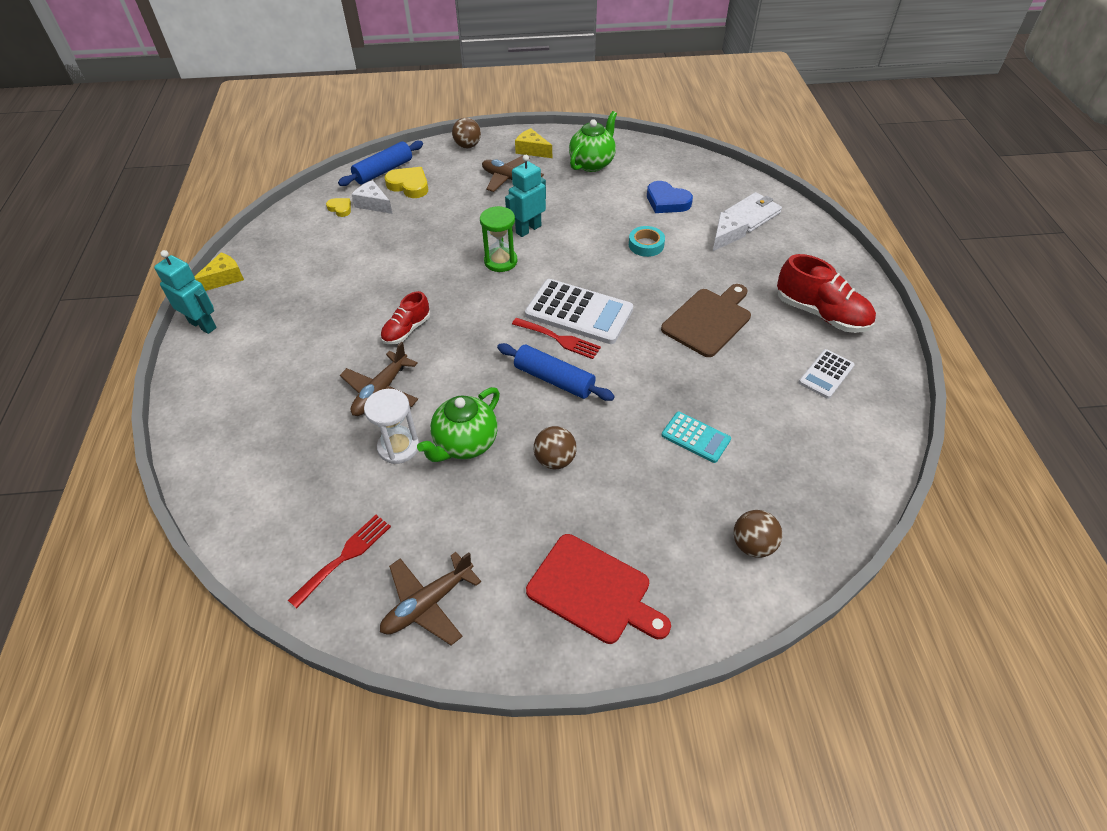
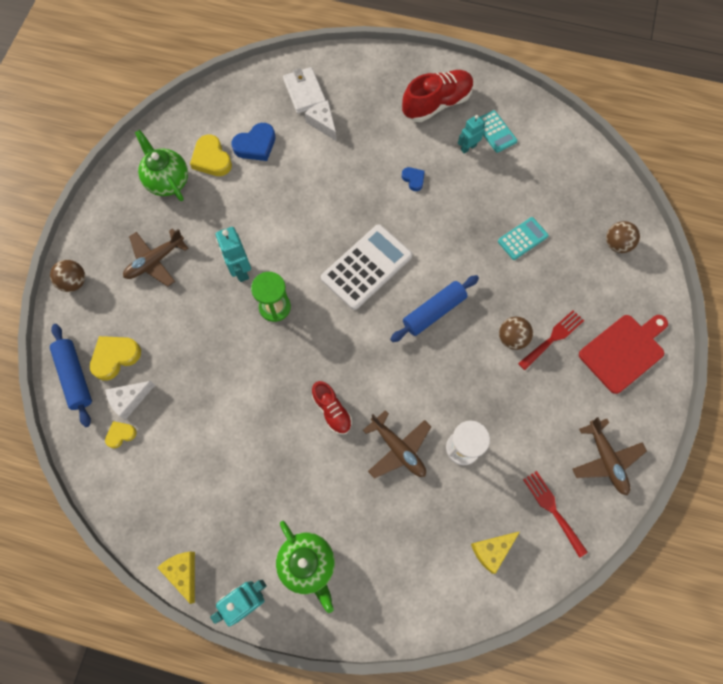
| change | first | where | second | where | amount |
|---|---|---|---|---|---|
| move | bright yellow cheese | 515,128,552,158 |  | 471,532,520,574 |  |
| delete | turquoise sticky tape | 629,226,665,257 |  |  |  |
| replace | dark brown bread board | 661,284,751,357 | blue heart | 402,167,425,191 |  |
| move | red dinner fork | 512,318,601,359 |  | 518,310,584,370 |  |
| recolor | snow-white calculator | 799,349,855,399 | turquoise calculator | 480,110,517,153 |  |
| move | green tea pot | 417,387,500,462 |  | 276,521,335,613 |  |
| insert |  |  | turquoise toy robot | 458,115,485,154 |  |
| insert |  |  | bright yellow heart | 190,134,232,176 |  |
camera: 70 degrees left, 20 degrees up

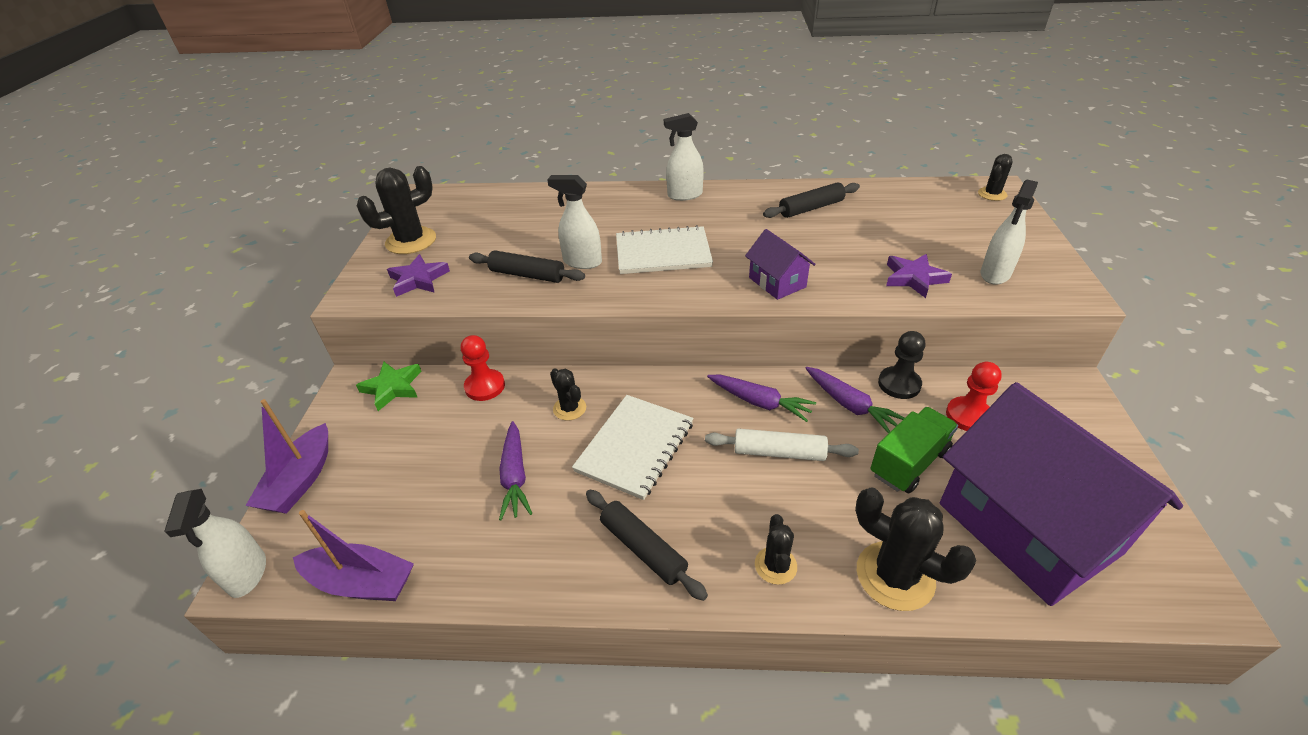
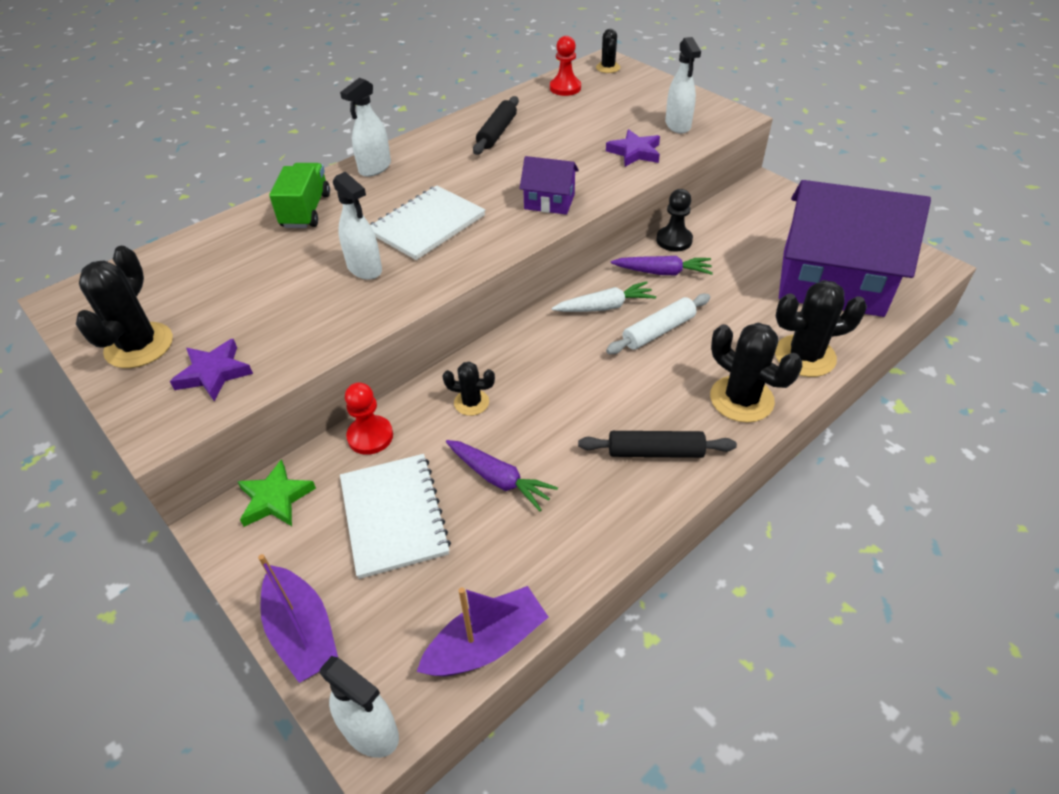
| change | first | where | second | where | amount |
|---|---|---|---|---|---|
| rotate | snow-white spray bottle | 547,175,602,269 |  | 333,172,382,280 | 105 degrees counterclockwise |
| delete | black dough roller | 469,250,585,283 |  |  |  |
| move | red game pawn | 946,362,1002,431 |  | 550,36,581,96 |  |
| recolor | royal purple carrot | 707,375,816,422 | snow-white carrot | 552,281,656,312 |  |
| move | snow-white exercise book | 572,395,693,500 |  | 340,454,451,579 |  |
| move | green truck | 870,407,958,493 |  | 269,163,330,228 |  |
| resize | black saguaro cactus | 755,514,797,585 |  | 710,323,802,423 | x1.77 |
camera: 45 degrees left, 5 degrees up

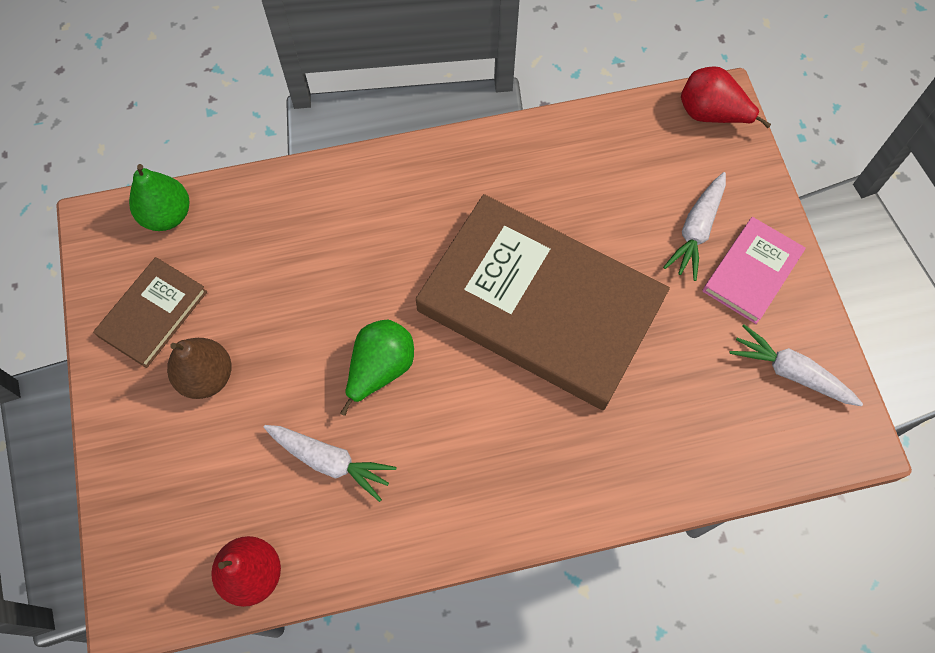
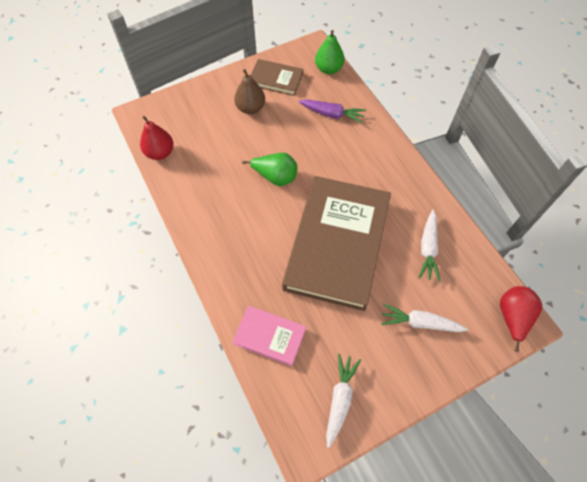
| change | first | where | second | where | amount |
|---|---|---|---|---|---|
| move | rosy book | 702,217,806,324 |  | 233,306,306,366 |  |
| move | snow-white carrot | 264,425,396,502 |  | 418,210,440,281 |  |
| insert |  |  | royal purple carrot | 298,99,366,124 |  |
camera: 75 degrees right, 5 degrees down

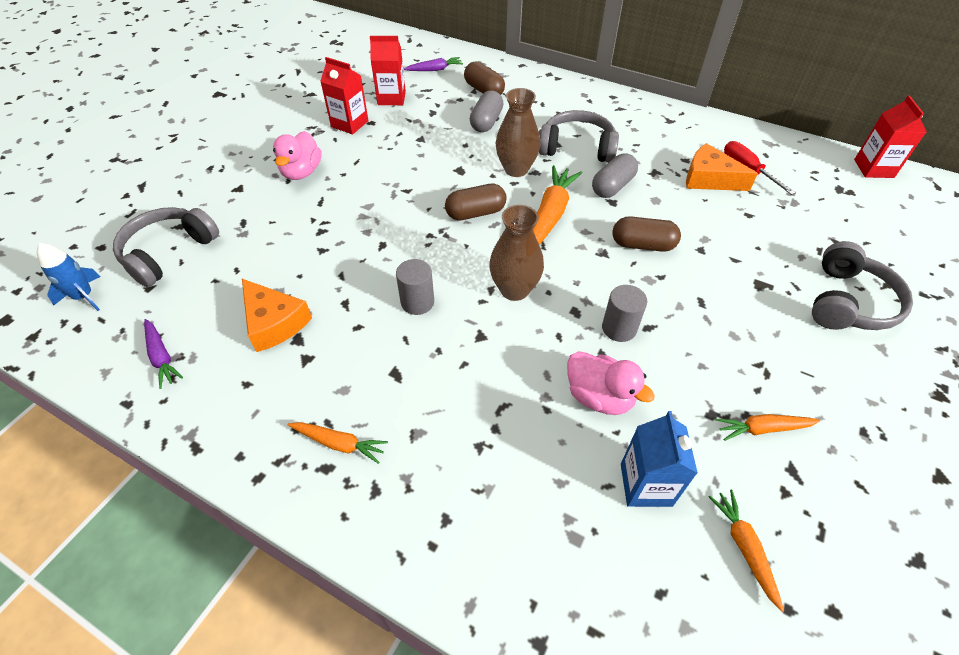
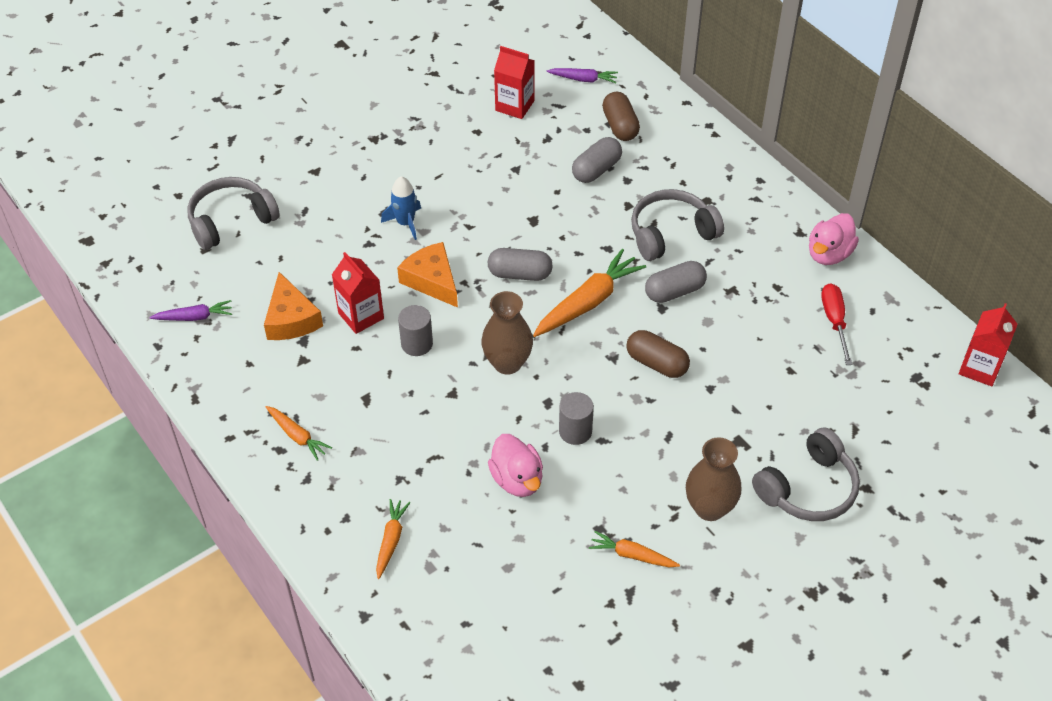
| change | first | where | second | where | amount |
|---|---|---|---|---|---|
| move | red juice carton | 320,57,369,134 |  | 332,252,384,334 |  |
| move | dark brown vase | 495,88,540,177 |  | 686,437,741,521 |  |
| rotate | gray headset | 539,110,619,163 |  | 631,189,724,261 | 60 degrees counterclockwise |
| move | rosy toy duck | 273,131,321,180 |  | 809,213,859,265 |  |
| move | bright orange cheese | 686,143,758,191 |  | 397,242,458,308 |  |
| recolor | dark brown pill | 445,183,507,221 | gray pill | 488,248,553,281 |  |
| move | blue rocket | 37,243,100,311 |  | 381,176,421,240 |  |
| rotate | royal purple carrot | 144,319,183,389 |  | 149,300,232,321 | 90 degrees counterclockwise |
| delete | blue juice carton | 621,411,698,507 |  |  |  |
| move | bright orange carrot | 709,490,784,612 |  | 376,499,410,579 |  |
camera: 25 degrees right, 0 degrees up

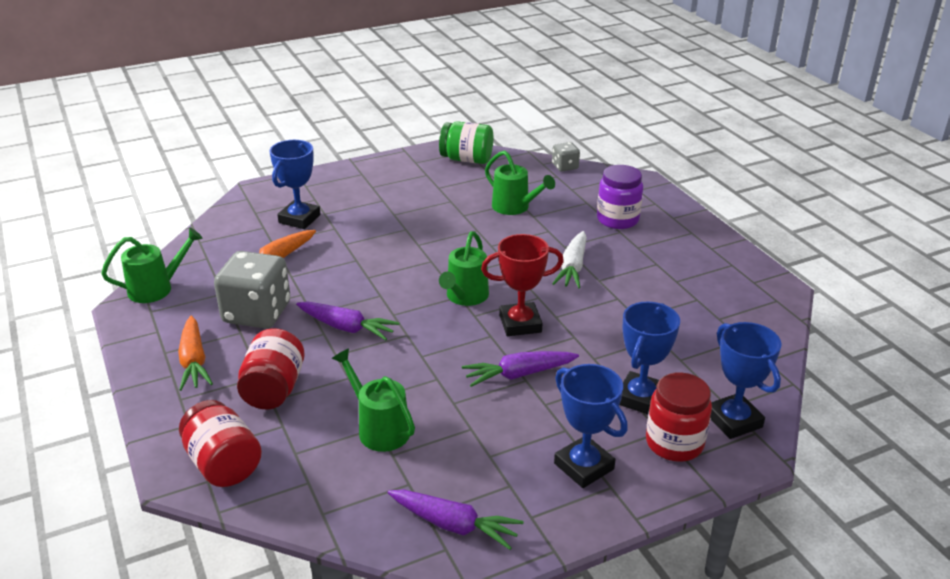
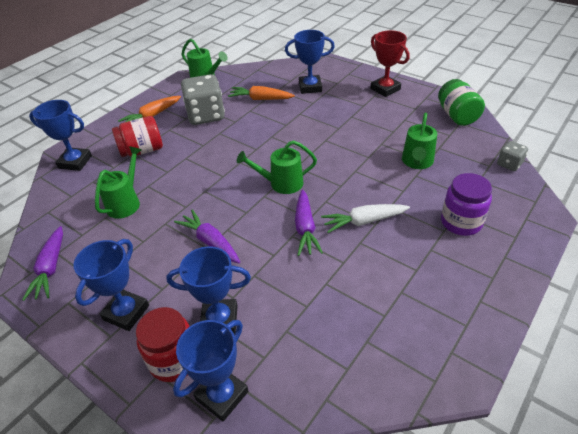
| change | first | where | second | where | amount |
|---|---|---|---|---|---|
| move | red trophy | 481,234,564,336 |  | 370,30,410,97 |  |
| move | royal purple carrot | 296,301,399,340 |  | 295,190,323,256 |  |
| replace | red preserve jar | 179,400,262,487 | blue trophy | 29,100,92,171 |  |
camera: 65 degrees right, 10 degrees up

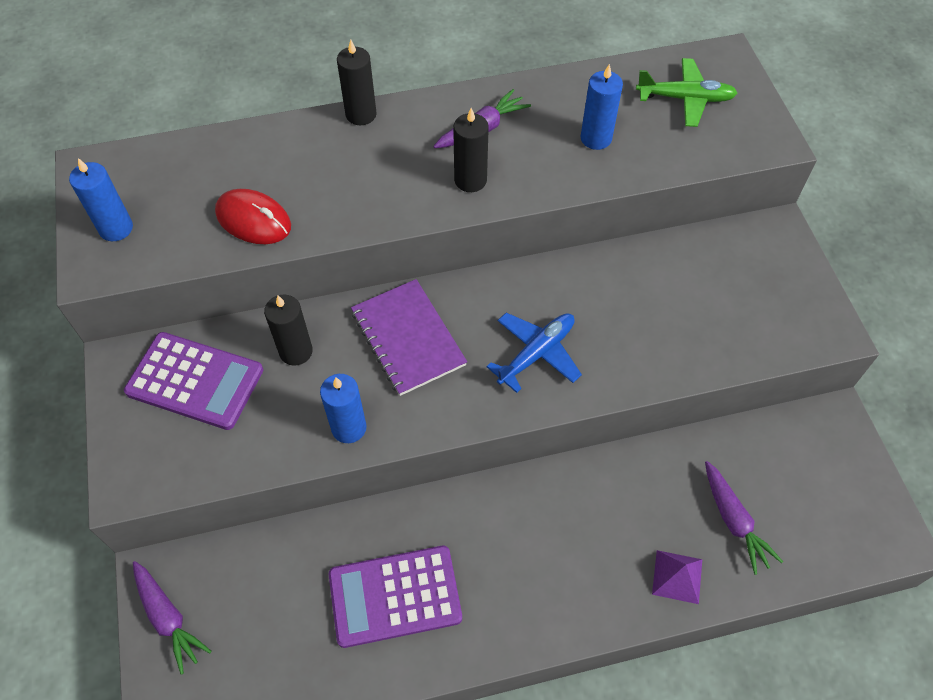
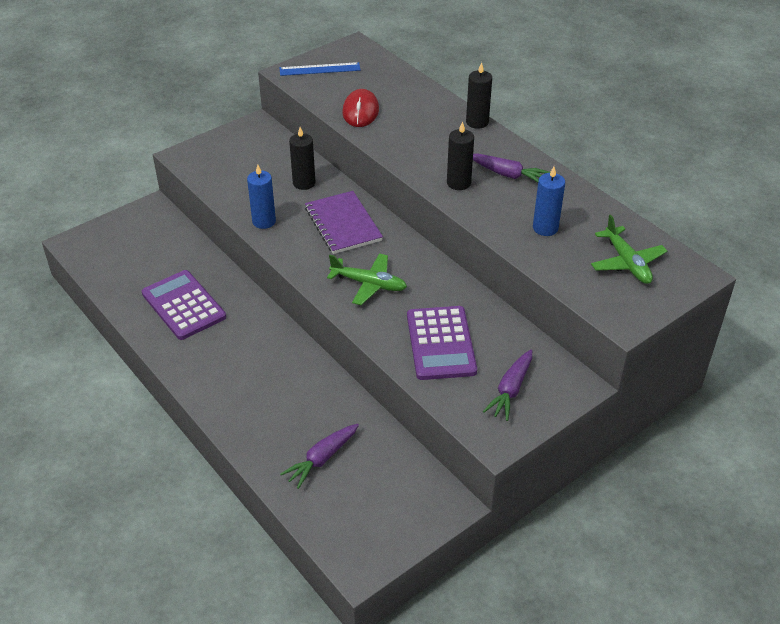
| change | first | where | second | where | amount |
|---|---|---|---|---|---|
| replace | blue wax candle | 69,158,133,241 | blue measuring stick | 280,62,360,76 |  |
| rotate | royal purple exercise book | 351,279,467,396 |  | 305,191,383,254 | 60 degrees counterclockwise |
| recolor | blue aeroplane | 486,313,582,393 | green aeroplane | 327,253,407,305 |  |
| move | royal purple calculator | 124,332,263,430 |  | 407,306,477,380 |  |
| delete | royal purple solid pyramid | 652,550,702,604 |  |  |  |
| move | royal purple carrot | 133,561,212,674 |  | 483,350,532,421 |  |
camera: 65 degrees right, 15 degrees down

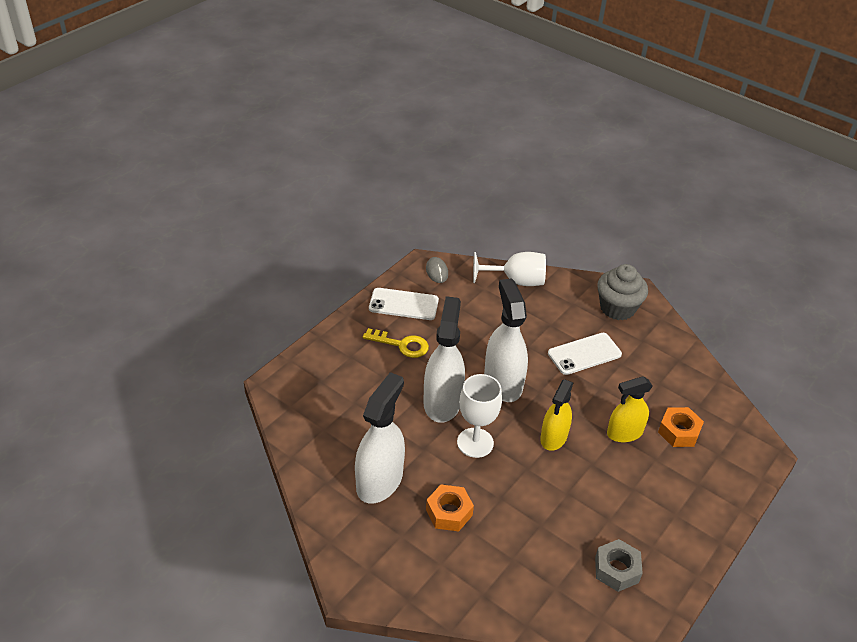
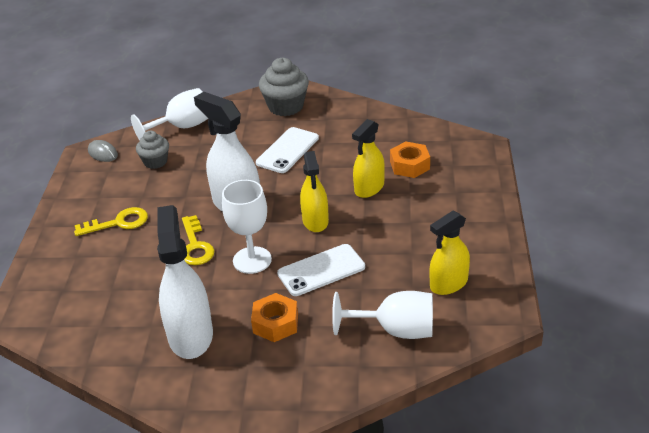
| change | first | where | second | where | amount |
|---|---|---|---|---|---|
| move | snow-white mobile phone | 369,288,439,320 |  | 277,244,365,296 |  |
| replace | snow-white spray bottle | 423,296,465,423 | bright yellow latchkey | 182,215,215,265 |  |
| replace | gray nut | 595,539,643,592 | bright yellow spray bottle | 429,211,470,295 |  |
| insert |  |  | gray fairy cake | 136,131,169,169 |  |
| insert |  |  | snow-white goblet | 332,291,433,339 |  |
camera: 30 degrees left, 5 degrees down

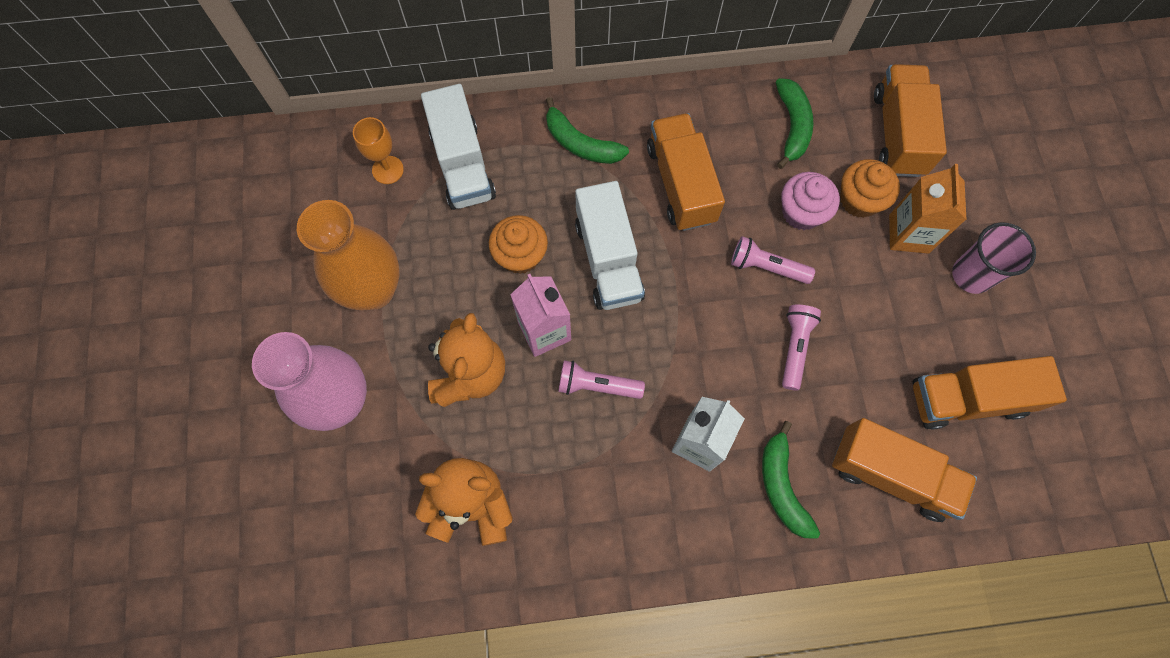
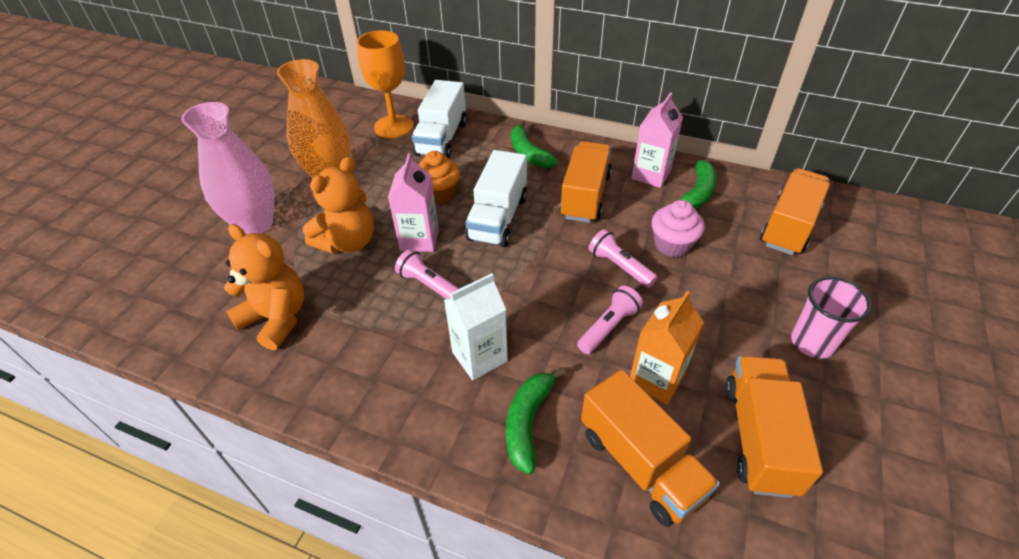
| change | first | where | second | where | amount |
|---|---|---|---|---|---|
| resize | bright orange goblet | 353,117,404,184 |  | 357,30,414,138 | x1.72 |
| delete | bright orange fairy cake | 840,159,900,218 |  |  |  |
| move | bright orange juice carton | 889,164,967,253 |  | 630,291,704,405 |  |
| rotate | bright orange truck | 912,356,1067,430 |  | 725,356,823,498 | 75 degrees clockwise |
| insert |  |  | rosy juice carton | 631,92,683,188 |  |
camera: 30 degrees right, 25 degrees down

